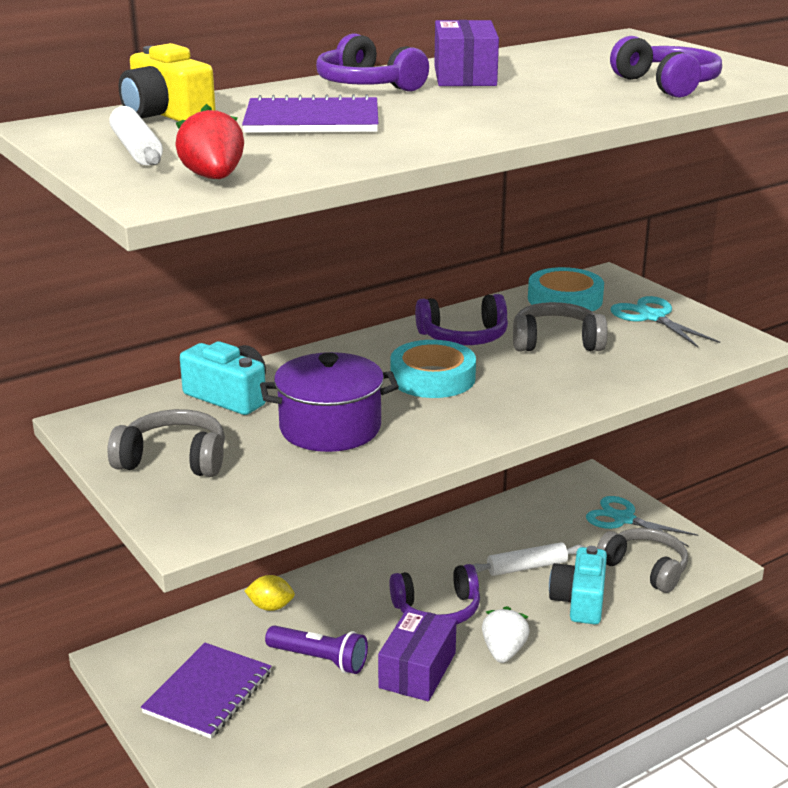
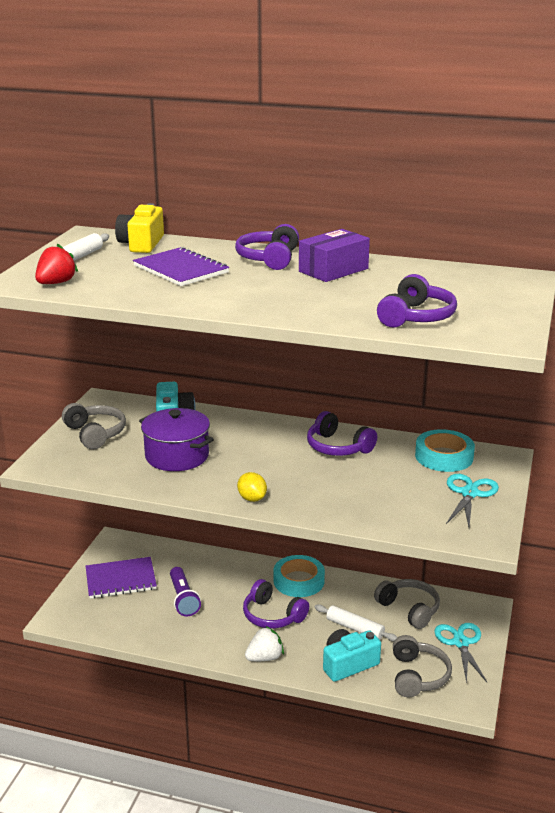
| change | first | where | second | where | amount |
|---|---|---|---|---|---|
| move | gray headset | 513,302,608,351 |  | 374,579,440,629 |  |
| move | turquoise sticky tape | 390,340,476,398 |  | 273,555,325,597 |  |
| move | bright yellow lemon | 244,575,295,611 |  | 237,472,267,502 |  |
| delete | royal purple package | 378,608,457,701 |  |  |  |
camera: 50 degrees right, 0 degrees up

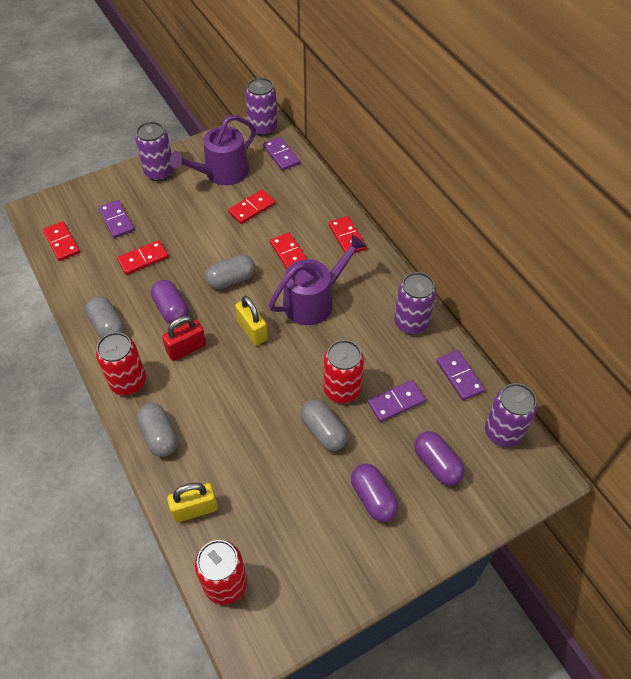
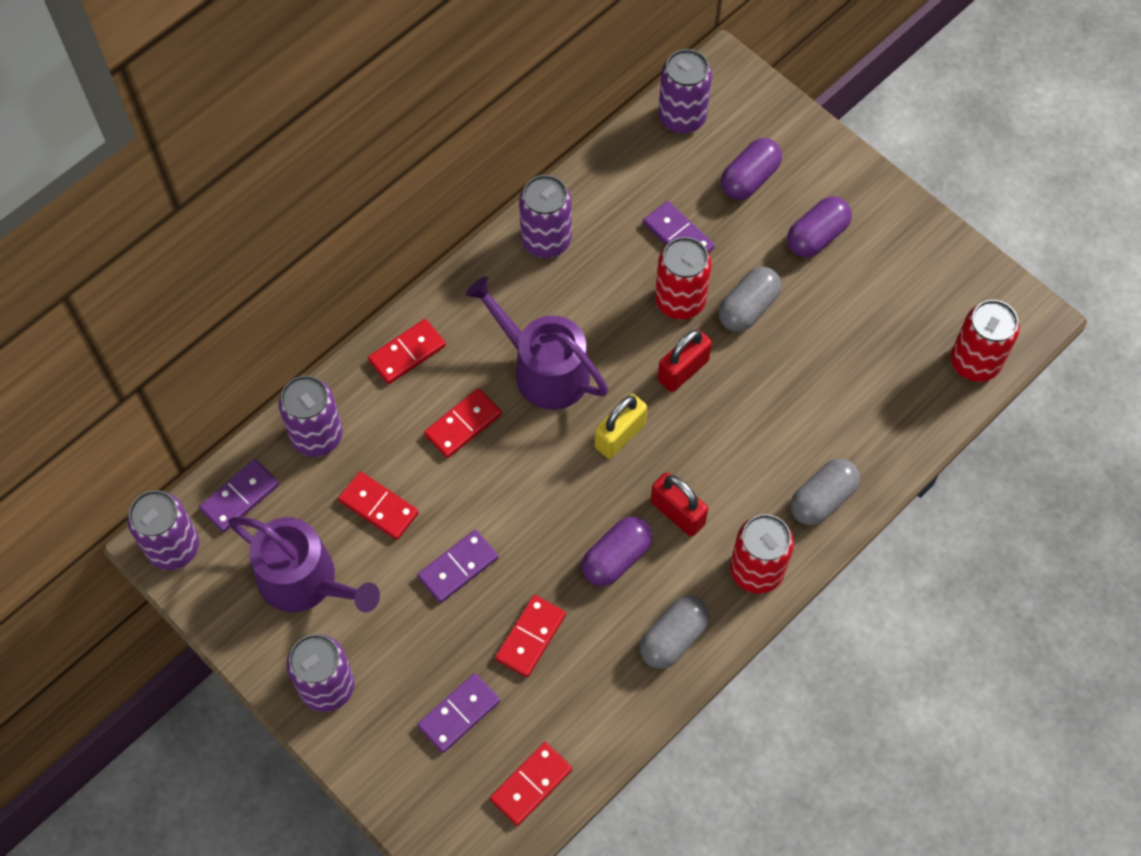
| change | first | where | second | where | amount |
|---|---|---|---|---|---|
| rotate | red domino tile | 117,240,169,275 |  | 495,595,566,677 | 75 degrees clockwise |
| delete | gray pill | 205,255,255,289 |  |  |  |
| move | royal purple domino tile | 437,350,485,401 |  | 417,530,499,603 |  |
| delete | bright yellow lock | 167,483,218,523 |  |  |  |
| insert |  |  | red lock | 658,329,712,392 |  |
| insert |  |  | royal purple tin | 279,375,343,457 |  |
camera: 105 degrees left, 10 degrees up

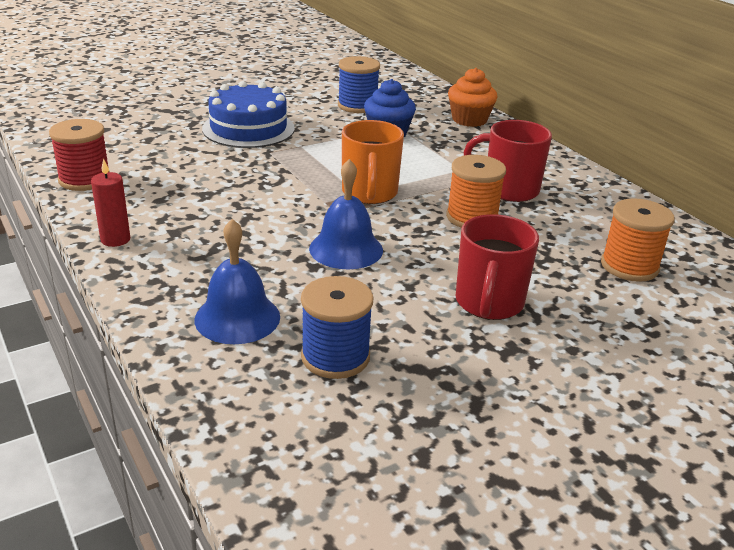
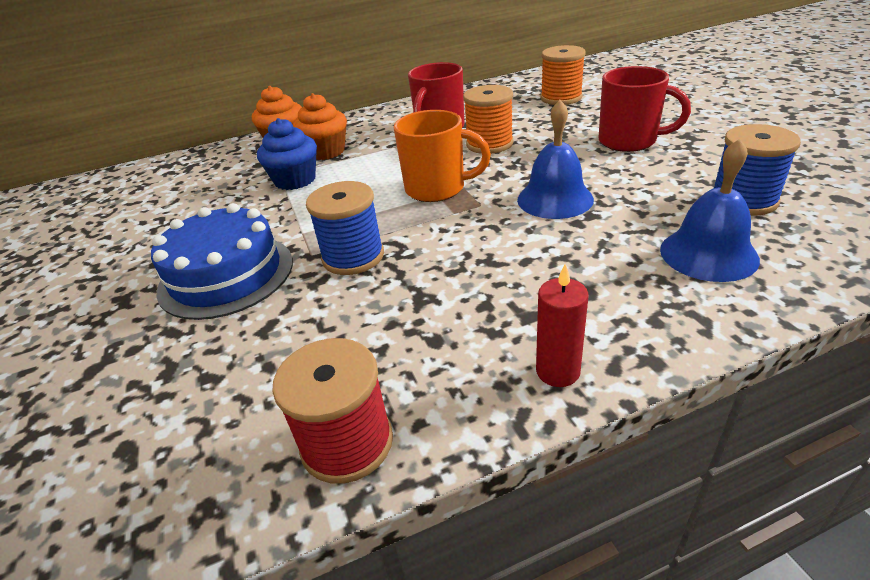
| change | first | where | second | where | amount |
|---|---|---|---|---|---|
| move | blue spool | 338,56,380,113 |  | 306,181,384,275 |  |
| insert |  |  | bright orange fairy cake | 292,93,347,160 |  |
camera: 75 degrees left, 5 degrees up

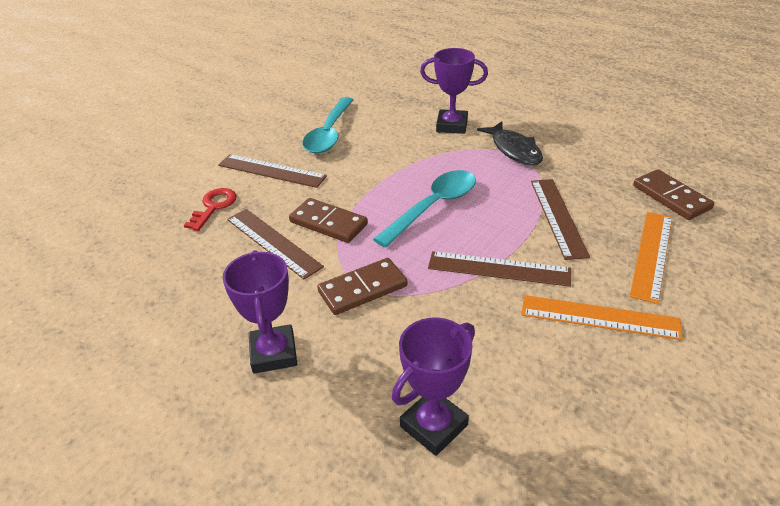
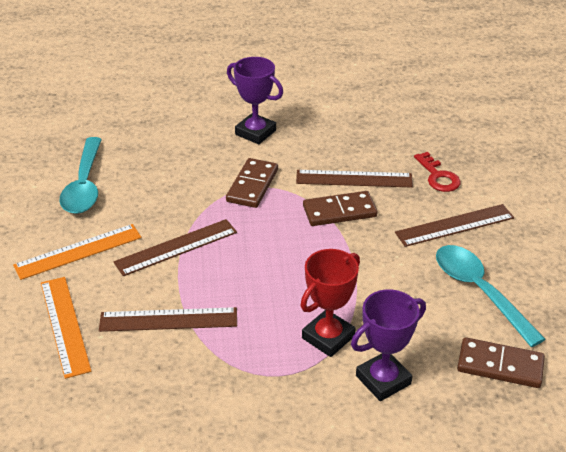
| change | first | where | second | where | amount |
|---|---|---|---|---|---|
| delete | black toy fish | 477,121,543,166 |  |  |  |
| move | dark brown domino tile | 633,169,714,220 |  | 457,337,545,388 |  |
| move | turquoise tablespoon | 373,170,476,248 |  | 59,137,102,214 |  |
| rotate | dark brown measuring stick | 531,179,590,260 |  | 99,307,237,332 | 45 degrees counterclockwise |
| delete | royal purple trophy | 392,317,475,456 |  |  |  |
| insert |  |  | red trophy | 300,249,360,357 |  |
camera: 135 degrees right, 0 degrees up

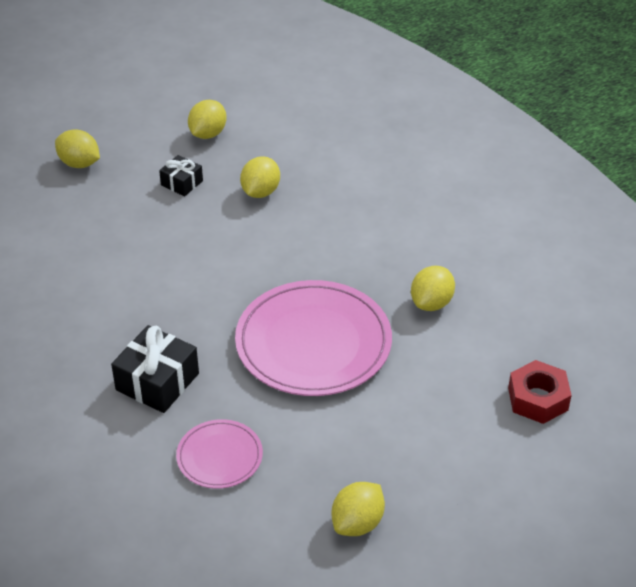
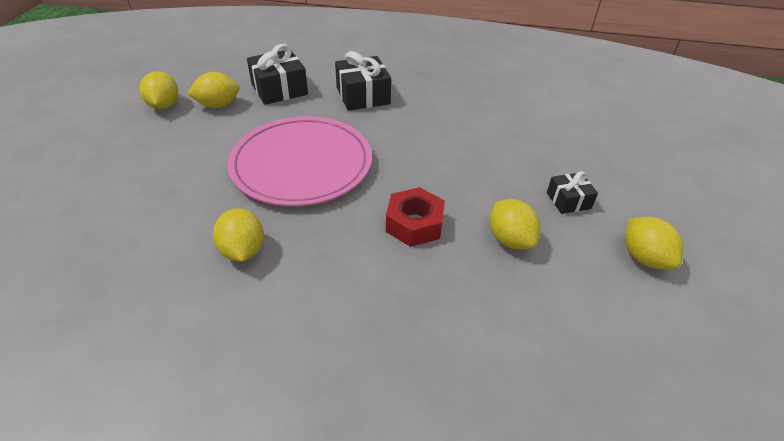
| change | first | where | second | where | amount |
|---|---|---|---|---|---|
| move | bright yellow lemon | 55,129,100,168 |  | 187,72,240,108 |  |
| move | red nut | 508,360,572,424 |  | 386,187,445,247 |  |
| replace | rosy dinner plate | 176,419,263,489 | black gift | 247,44,308,105 |  |
camera: 130 degrees right, 0 degrees up

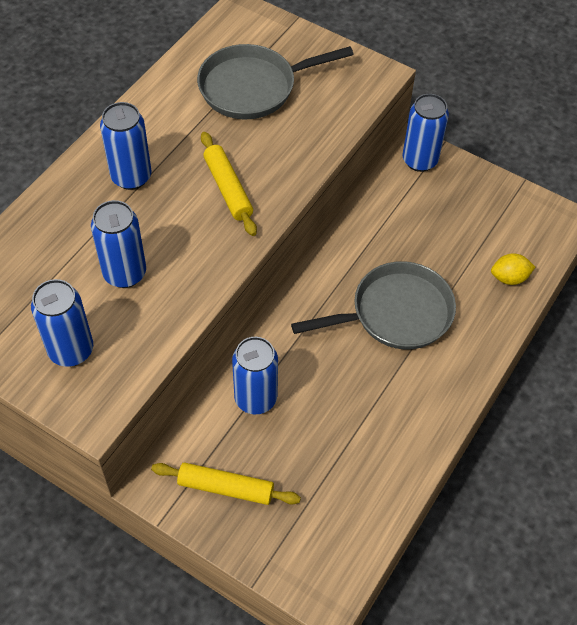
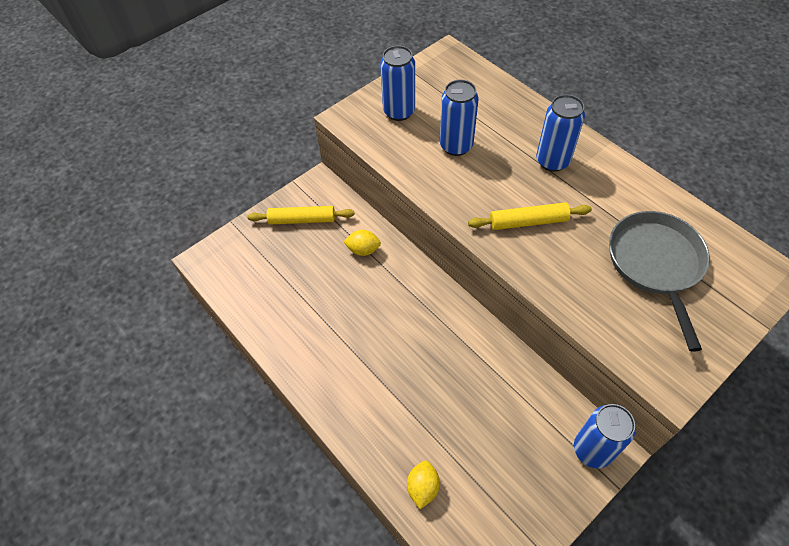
| change | first | where | second | where | amount |
|---|---|---|---|---|---|
| delete | gray skillet | 291,261,456,350 |  |  |  |
| replace | blue tin | 232,337,278,414 | bright yellow lemon | 343,230,381,256 |  |
| rotate | bright yellow dough roller | 151,462,301,505 |  | 247,206,354,224 | 60 degrees clockwise |
camera: 110 degrees right, 0 degrees up

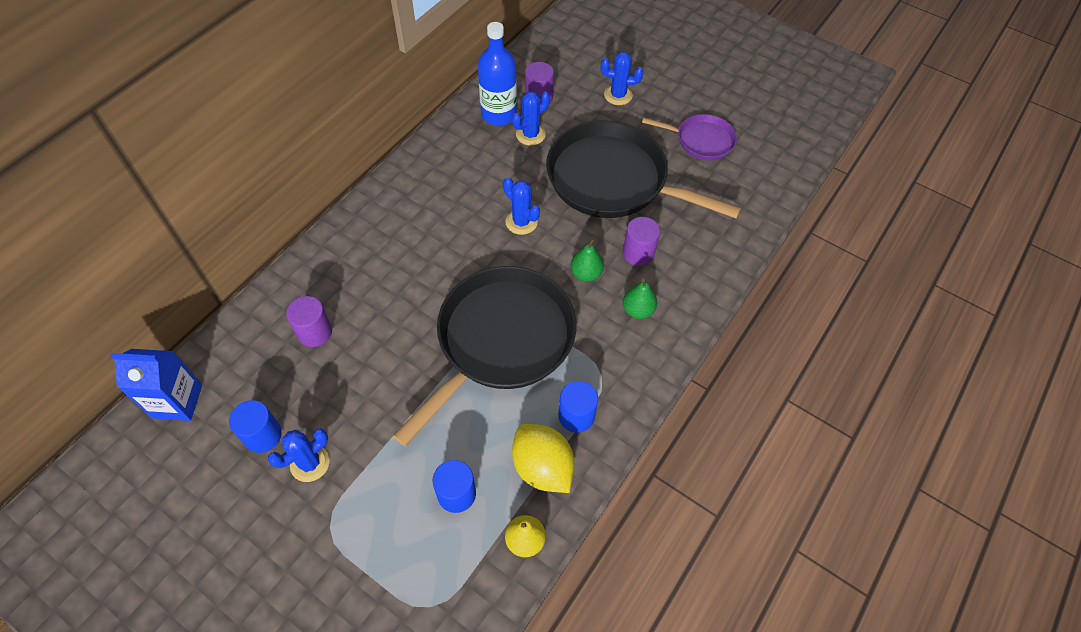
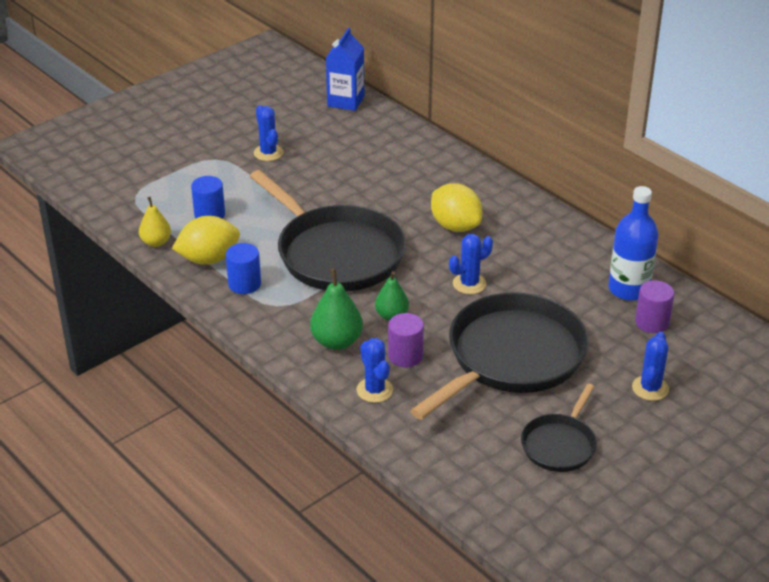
| change | first | where | second | where | amount |
|---|---|---|---|---|---|
| move | blue saguaro cactus | 512,91,550,145 |  | 357,338,393,403 |  |
| recolor | royal purple skillet | 642,114,737,160 | black skillet | 521,383,597,472 |  |
| resize | green pear | 623,279,657,319 |  | 310,269,363,350 | x1.51 |
| delete | royal purple solid cylinder | 286,296,332,347 |  |  |  |
| delete | blue solid cylinder | 229,400,282,453 |  |  |  |
| insert |  |  | bright yellow lemon | 431,183,482,232 |  |
camera: 105 degrees right, 20 degrees down

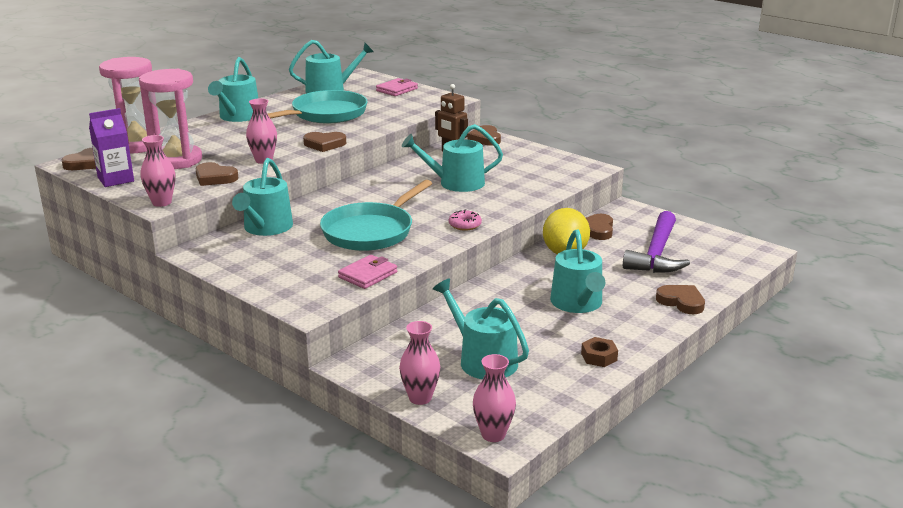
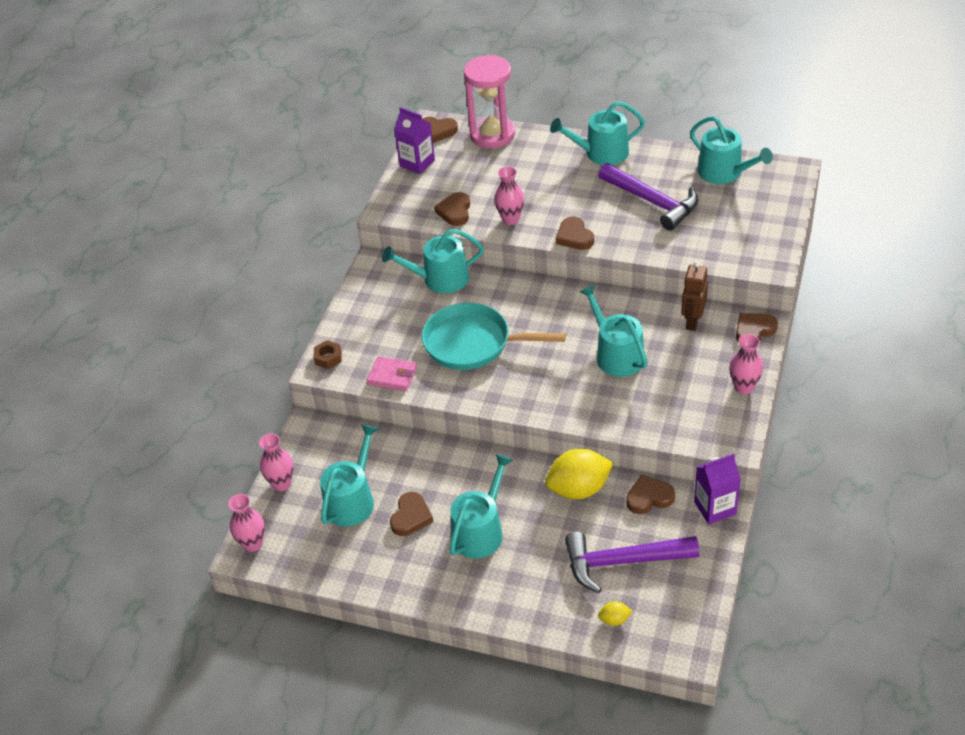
| change | first | where | second | where | amount |
|---|---|---|---|---|---|
| delete | rosy sand timer | 139,69,202,169 |  |  |  |
| delete | rosy card wallet | 376,78,418,96 |  |  |  |
| replace | turquoise skillet | 268,90,368,123 | royal purple hammer | 599,163,698,230 |  |
| move | rosy vase | 140,135,175,207 |  | 729,334,763,394 |  |
| delete | rosy doughnut | 449,209,482,231 |  |  |  |
| rotate | turquoise sprinkling can | 550,229,605,313 |  | 450,454,513,559 | 150 degrees clockwise |
| move | dark brown heart | 656,285,705,314 |  | 390,492,433,536 |  |
| move | dark brown nut | 581,337,618,367 |  | 314,340,342,369 |  |
| insert |  |  | royal purple juice carton | 694,454,741,524 |  |
| insert |  |  | bright yellow lemon | 598,601,632,626 |  |
camera: 70 degrees right, 20 degrees up

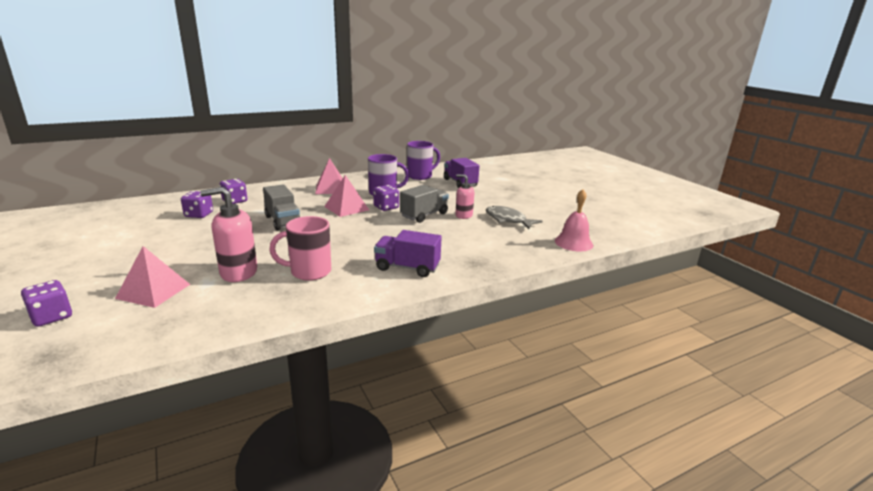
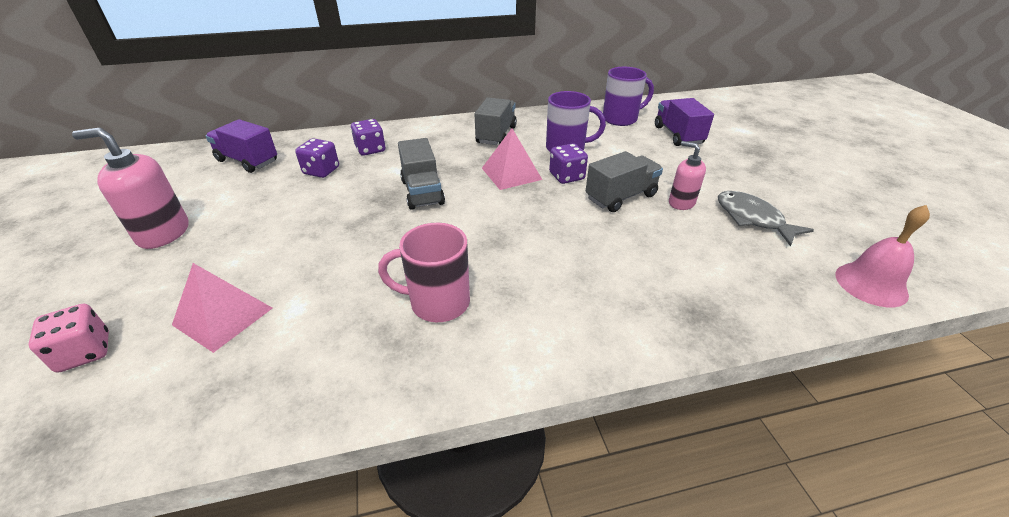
| change | first | where | second | where | amount |
|---|---|---|---|---|---|
| replace | rosy solid pyramid | 315,158,343,194 | gray truck | 475,97,517,145 |  |
| move | rosy soap dispenser | 200,187,257,282 |  | 72,128,189,249 |  |
| move | royal purple truck | 374,230,442,277 |  | 206,119,277,173 |  |
| recolor | royal purple die | 21,280,72,327 | rosy die | 28,304,109,373 |  |
camera: 15 degrees right, 15 degrees up

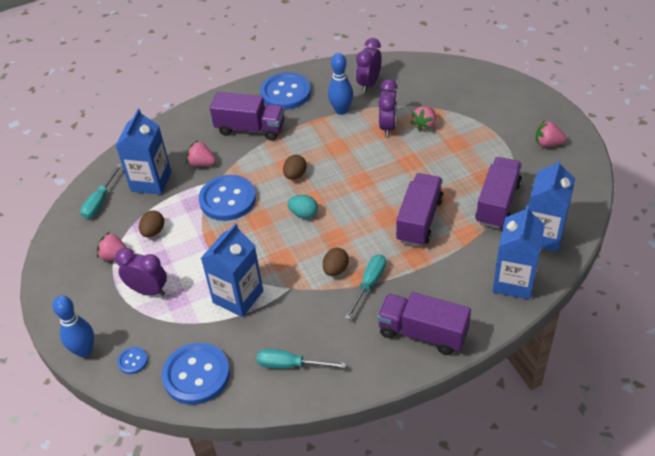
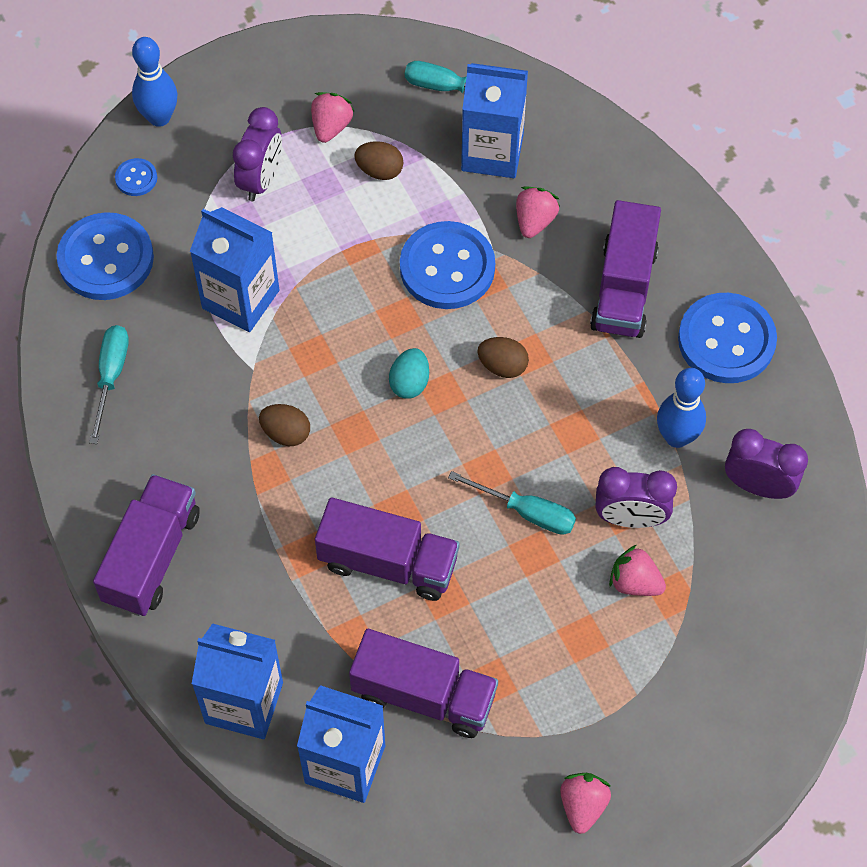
| change | first | where | second | where | amount |
|---|---|---|---|---|---|
| move | turquoise hand screwdriver | 345,254,386,320 |  | 448,471,576,535 |  |
camera: 85 degrees right, 15 degrees up

